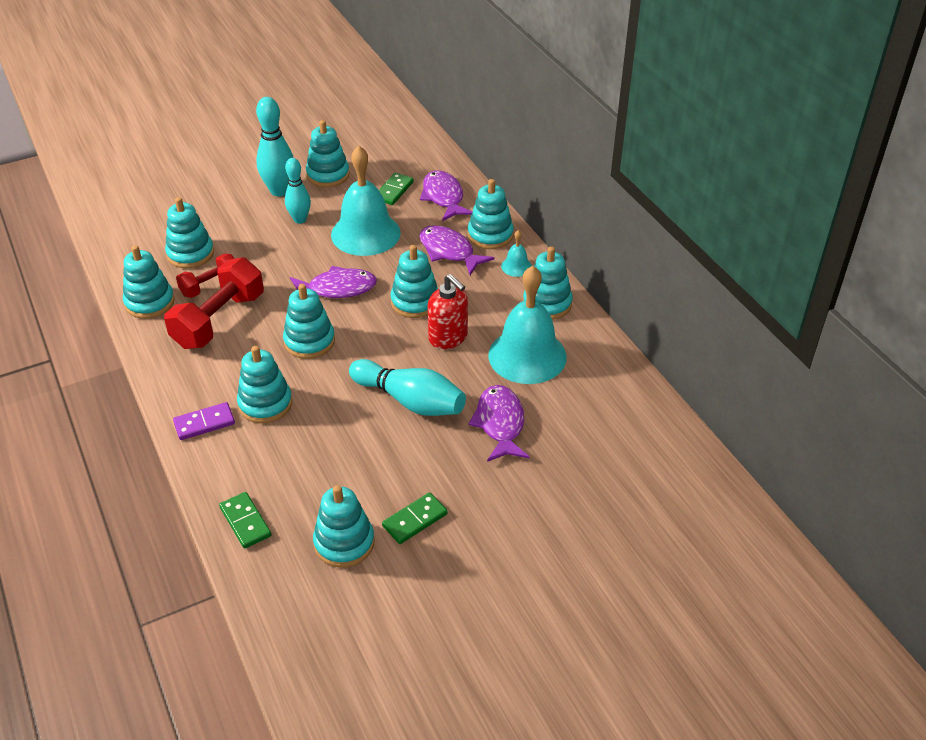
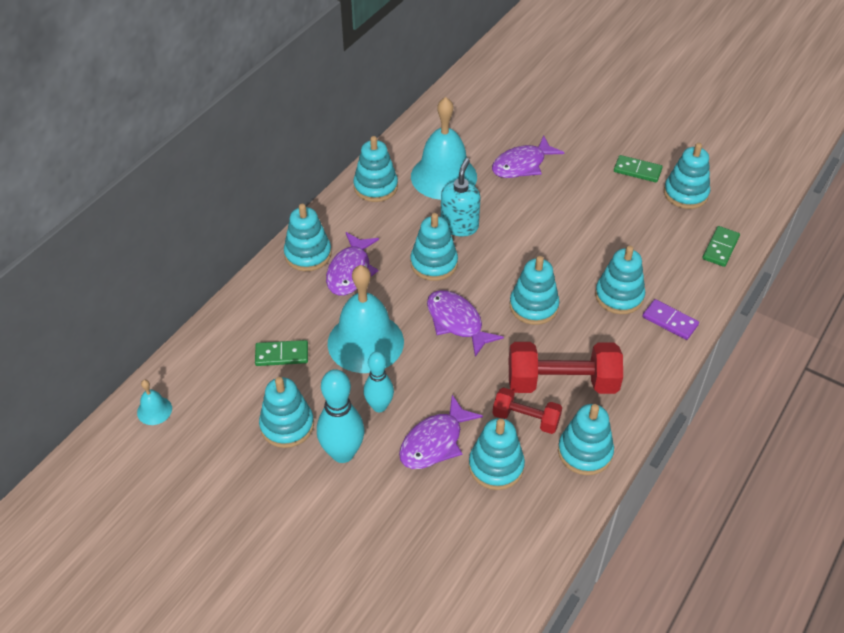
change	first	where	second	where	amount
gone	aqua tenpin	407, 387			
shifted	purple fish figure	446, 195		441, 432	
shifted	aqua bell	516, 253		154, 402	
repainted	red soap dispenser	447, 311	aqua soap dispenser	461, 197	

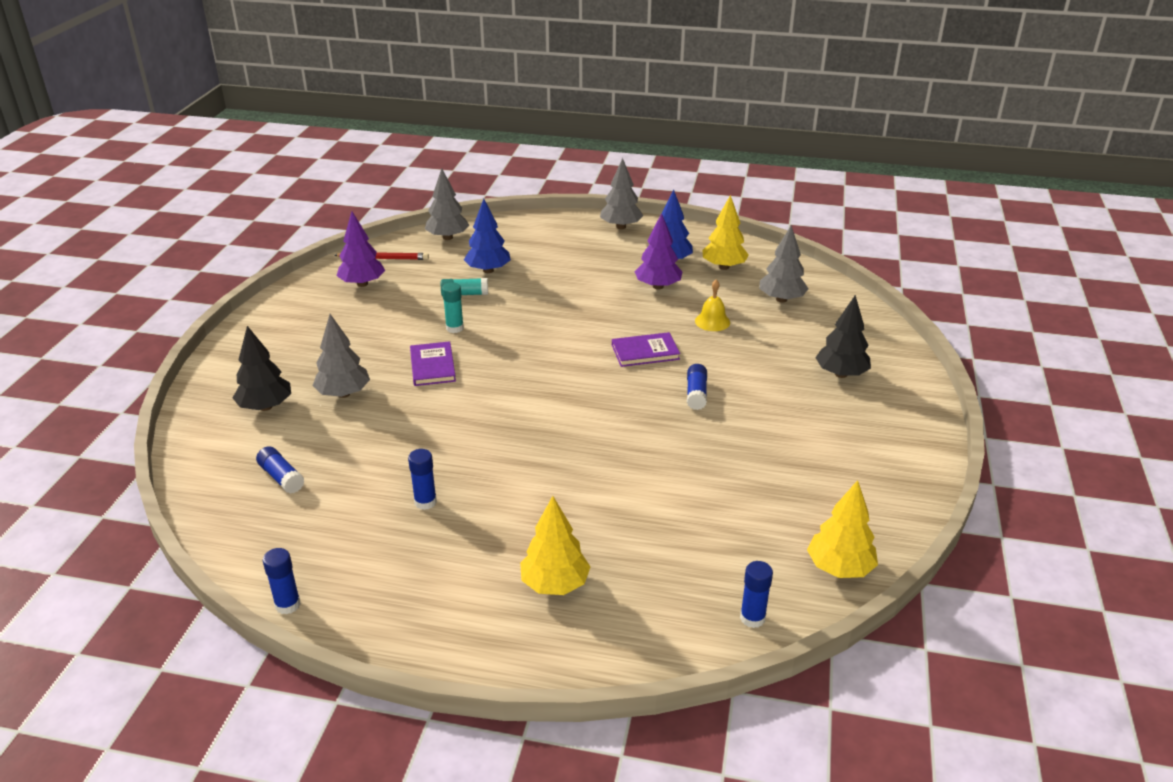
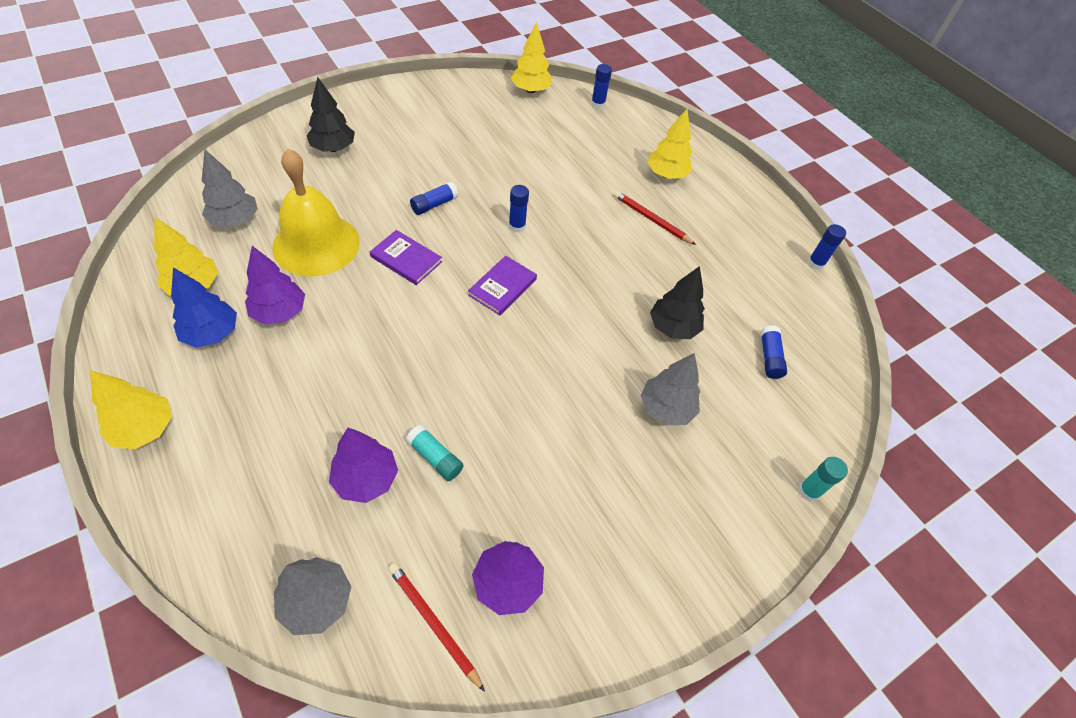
change	first	where	second	where	amount
new			red wooden pencil	655, 218	
shifted	black fir tree	262, 368		677, 302	
shifted	royal blue glue stick	422, 479		519, 209	
shifted	purple hardcover	433, 363		502, 285	
shifted	aqua glue stick	453, 307		823, 479	
repainted	royal blue fir tree	487, 236	purple fir tree	363, 465	
repainted	grey fir tree	621, 193	bright yellow fir tree	131, 409	
scaled	bright yellow bell	712, 305		316, 212	x2.31

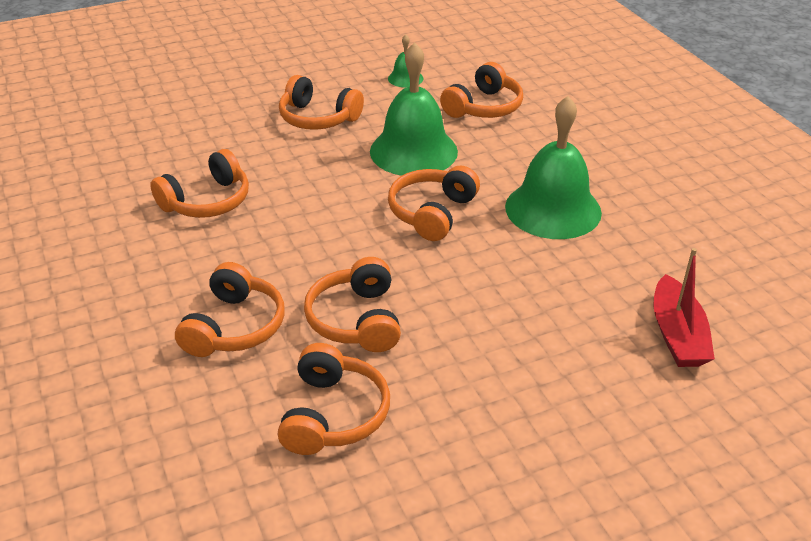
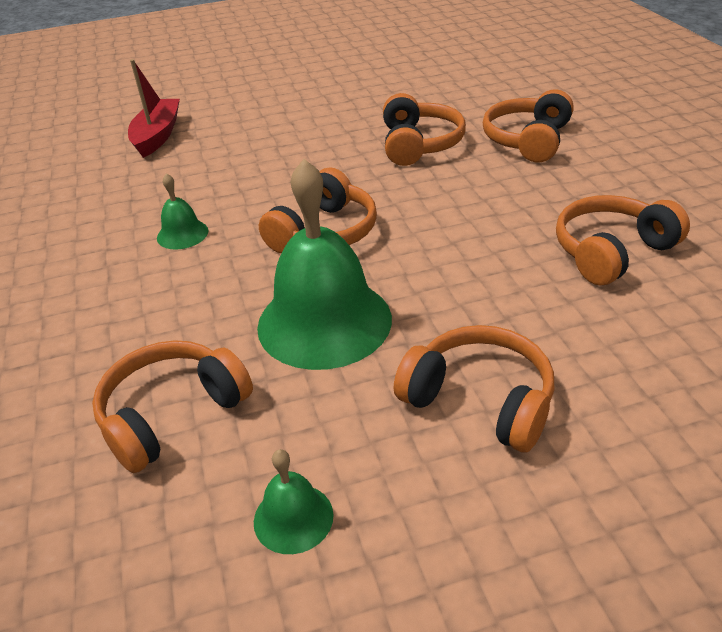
change	first	where	second	where	amount
gone	orange headphones	334, 399			
scaled	emerald bell	553, 167		182, 211	x0.45

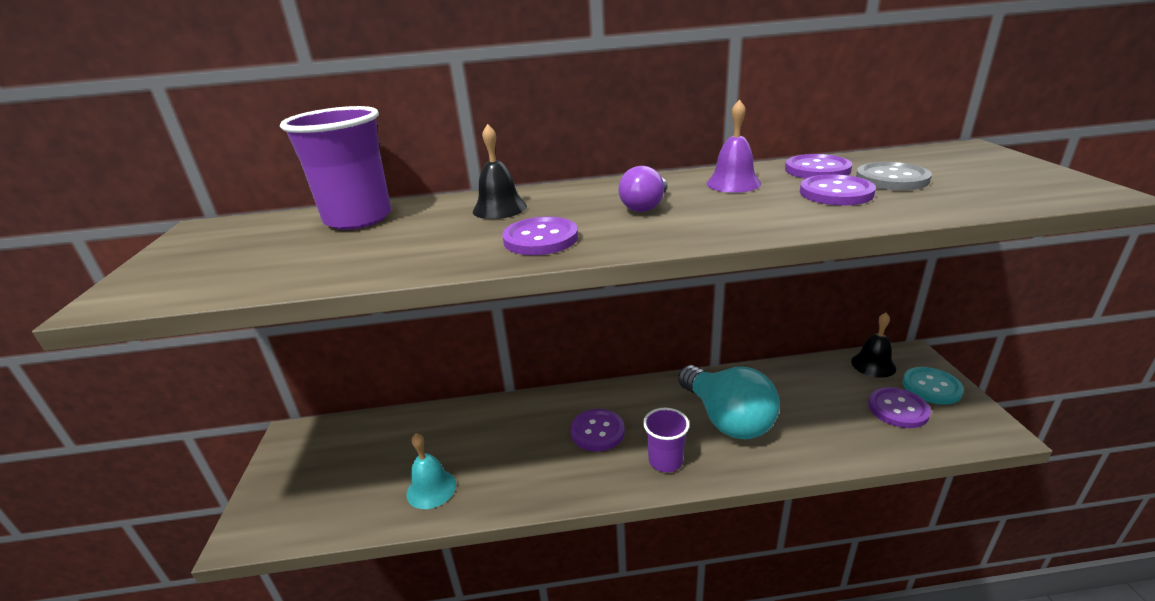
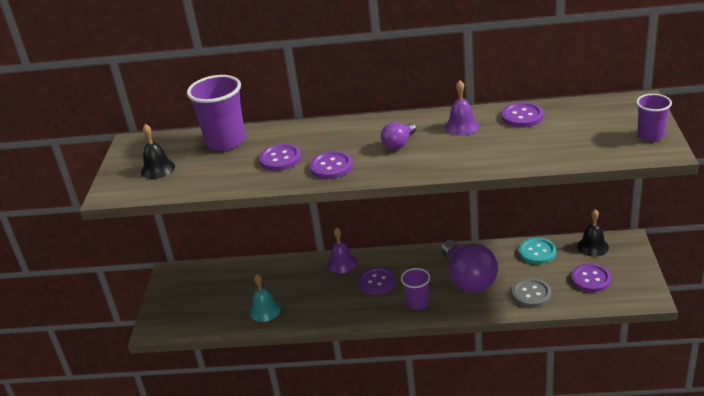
change	first	where	second	where	amount
new			purple bell	342, 250	
new			purple tumbler	654, 117	
shifted	black bell	500, 171		158, 151	
shifted	purple sewing button	838, 189		280, 157	
shifted	grey sewing button	894, 176		531, 293	
shifted	aqua sewing button	933, 386		537, 251	
repainted	aqua lightbulb	729, 402	purple lightbulb	469, 266	

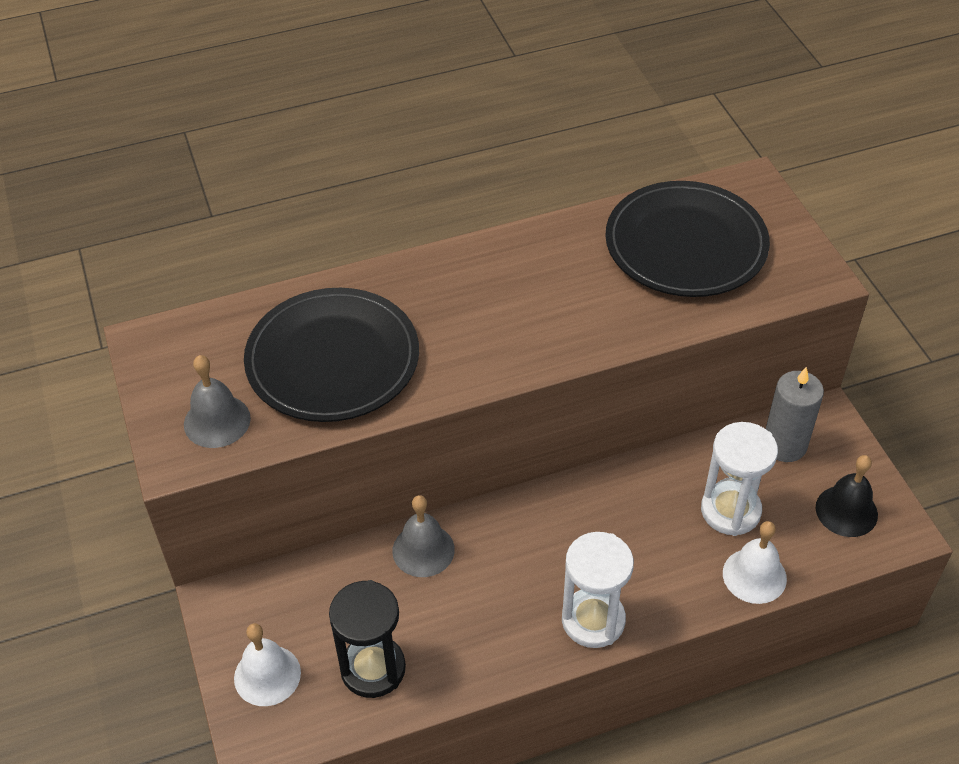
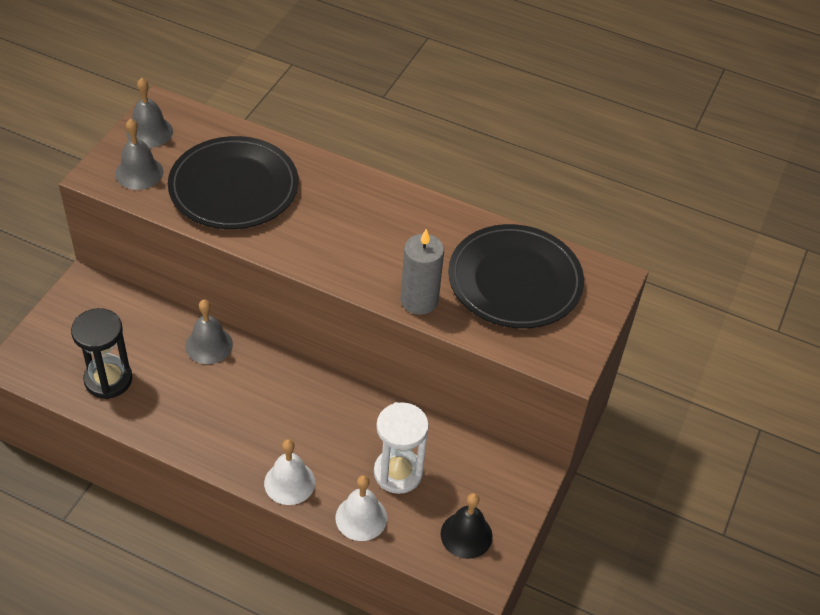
change	first	where	second	where	amount
gone	snow-white sand timer	598, 590			
new			grey bell	149, 113	
shifted	snow-white bell	267, 664		289, 472	
shifted	grey wax candle	795, 414		422, 272	

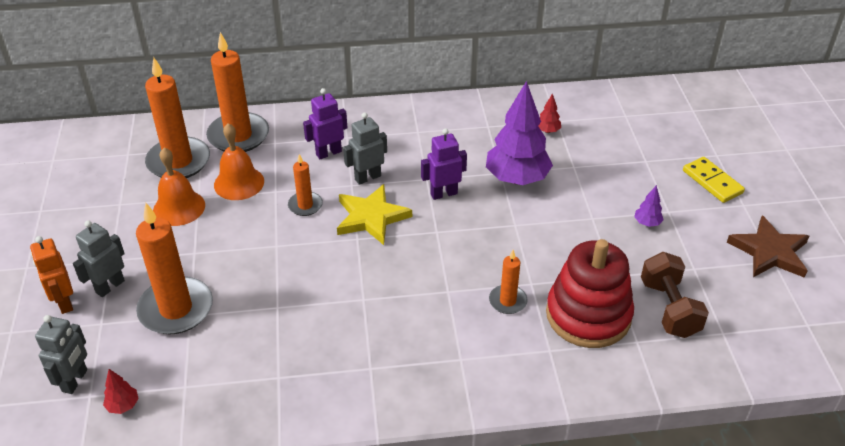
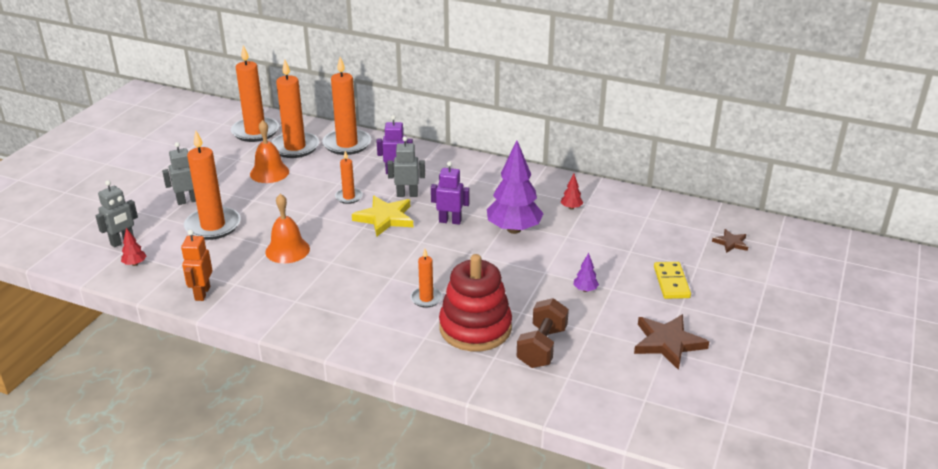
change	first	where	second	where	amount
new			orange wax candle	255, 93	
new			russet star	730, 241	
shifted	orange robot	51, 275		196, 265	
shifted	orange bell	239, 161		287, 228	

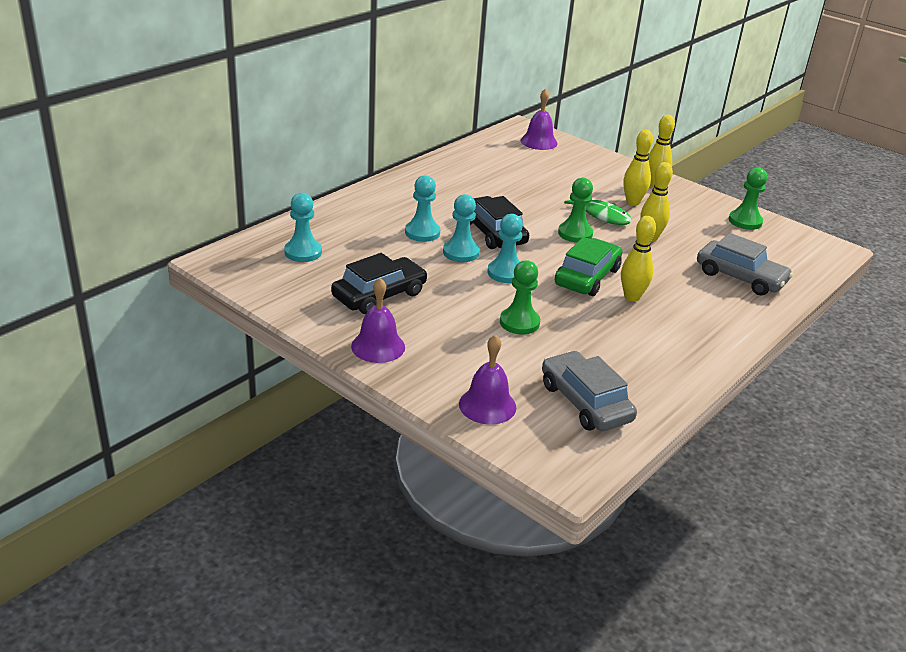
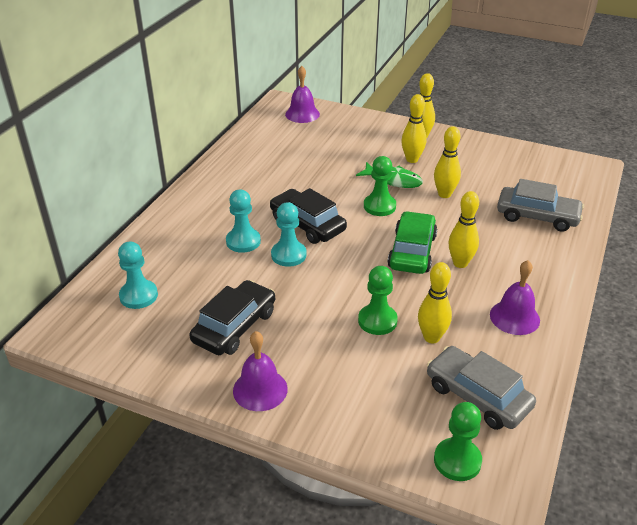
change	first	where	second	where	amount
gone	aqua chess pawn	505, 248			
new			bright yellow tenpin	435, 302	
shifted	purple bell	487, 379		515, 297	
shifted	emerald chess pawn	748, 198		458, 441	

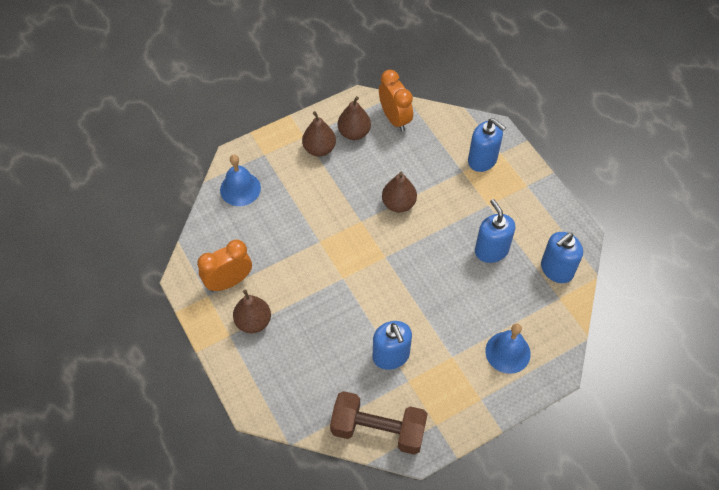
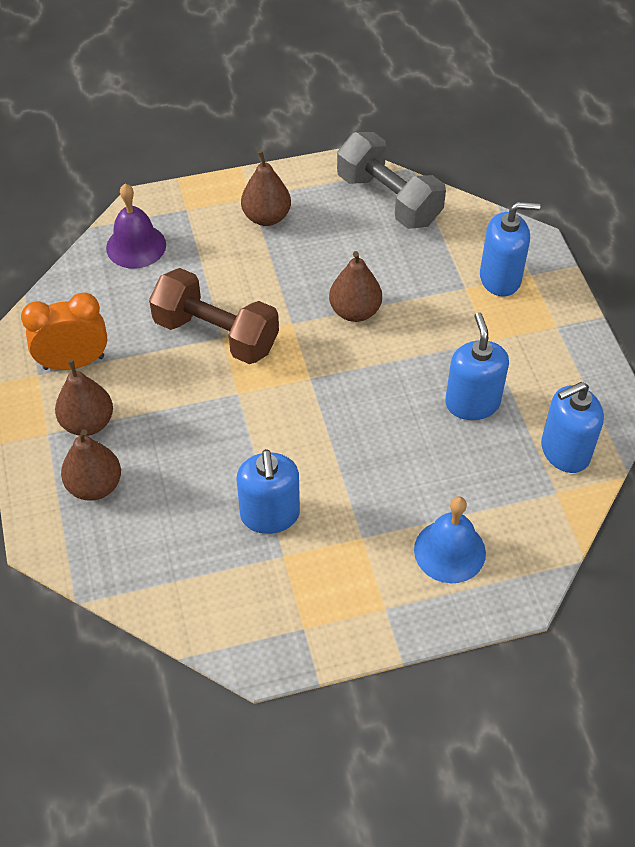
change	first	where	second	where	amount
shifted	russet hand weight	379, 423		214, 316	
shifted	russet pear	354, 118		91, 465	
swapped	orange alarm clock	396, 101	grey hand weight	391, 180	
repainted	royal blue bell	240, 180	purple bell	136, 226	
rotated	royal blue soap dispenser	487, 145		510, 249	60 degrees counterclockwise

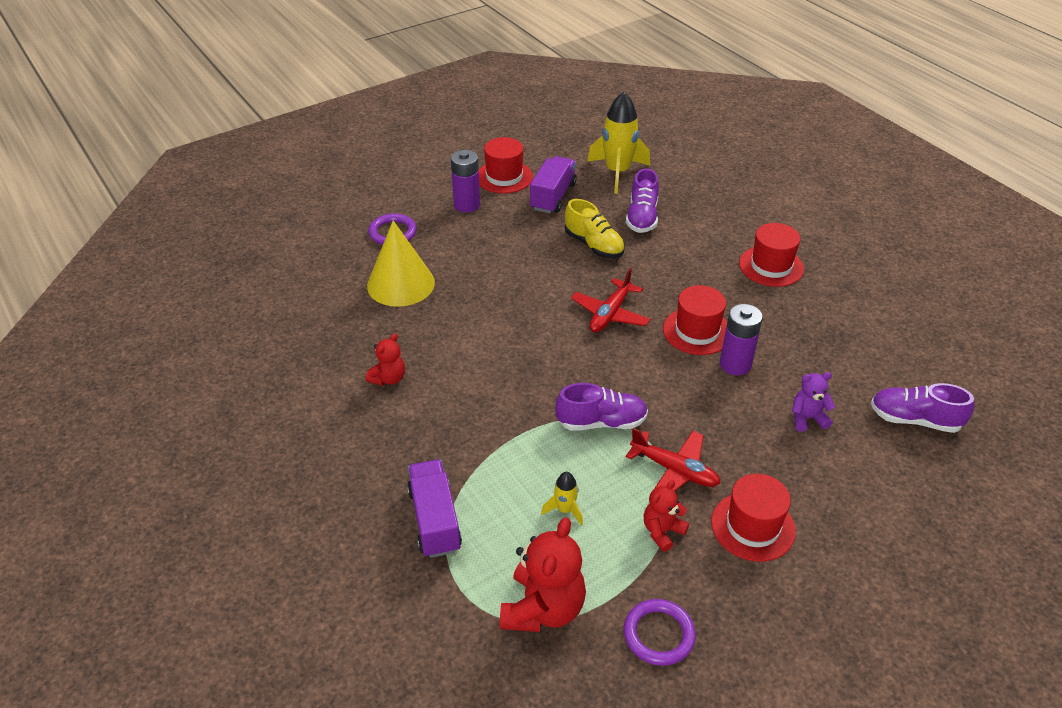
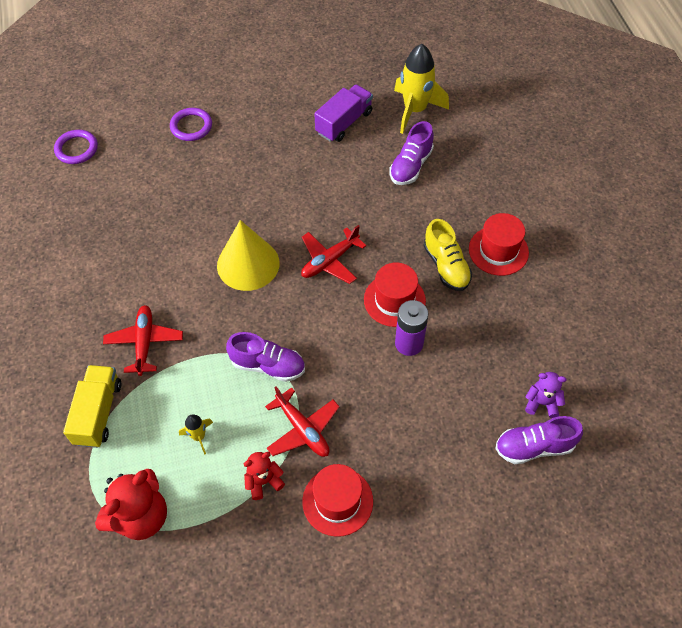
change	first	where	second	where	amount
gone	red teddy bear	385, 359			
gone	purple power cell	465, 181			
gone	red top hat	506, 165			
new			red plane	143, 340	
shifted	bright yellow cone	401, 263		248, 255	
shifted	bright yellow shoe	595, 228		447, 255	
shifted	purple torus	660, 632		76, 147	
shifted	purple teddy bear	813, 402		546, 395	
repainted	purple truck	434, 509	bright yellow truck	92, 406	
rotated	purple shoe	922, 408		539, 440	45 degrees counterclockwise

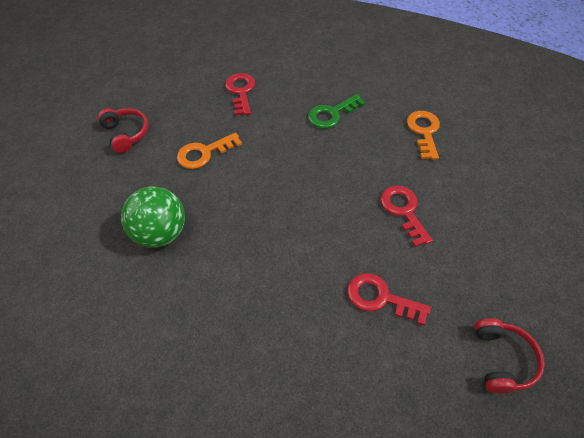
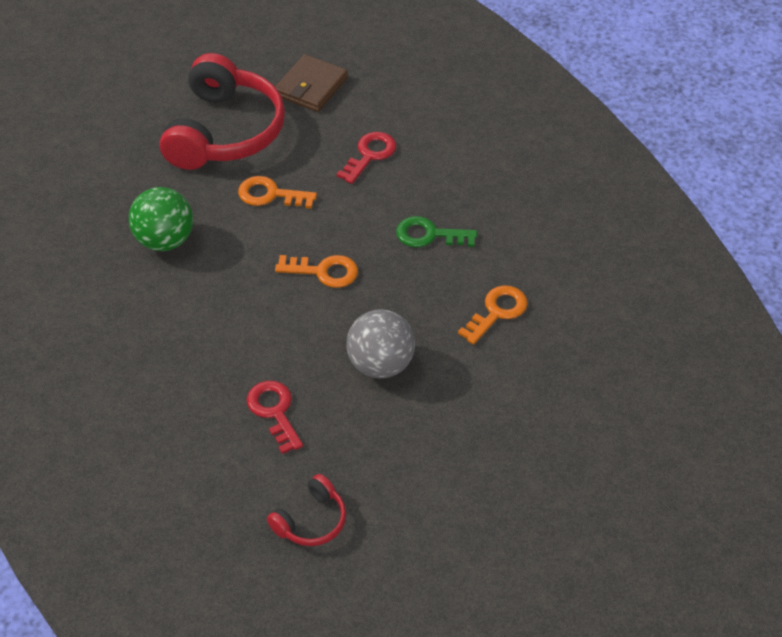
change	first	where	second	where	amount
new			russet card wallet	311, 83	
new			orange key	316, 271	
swapped	red key	406, 216	grey play ball	380, 343	
scaled	red headphones	123, 130		222, 111	x2.16

